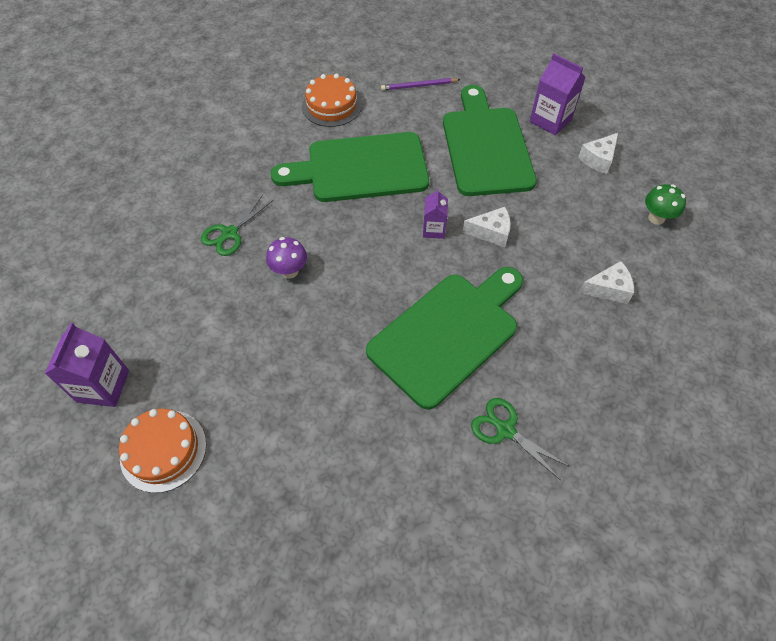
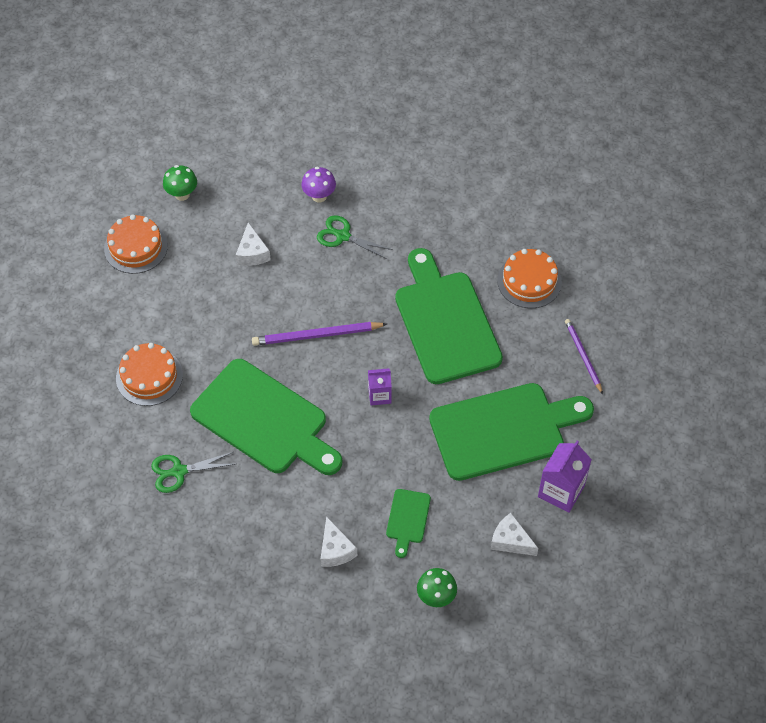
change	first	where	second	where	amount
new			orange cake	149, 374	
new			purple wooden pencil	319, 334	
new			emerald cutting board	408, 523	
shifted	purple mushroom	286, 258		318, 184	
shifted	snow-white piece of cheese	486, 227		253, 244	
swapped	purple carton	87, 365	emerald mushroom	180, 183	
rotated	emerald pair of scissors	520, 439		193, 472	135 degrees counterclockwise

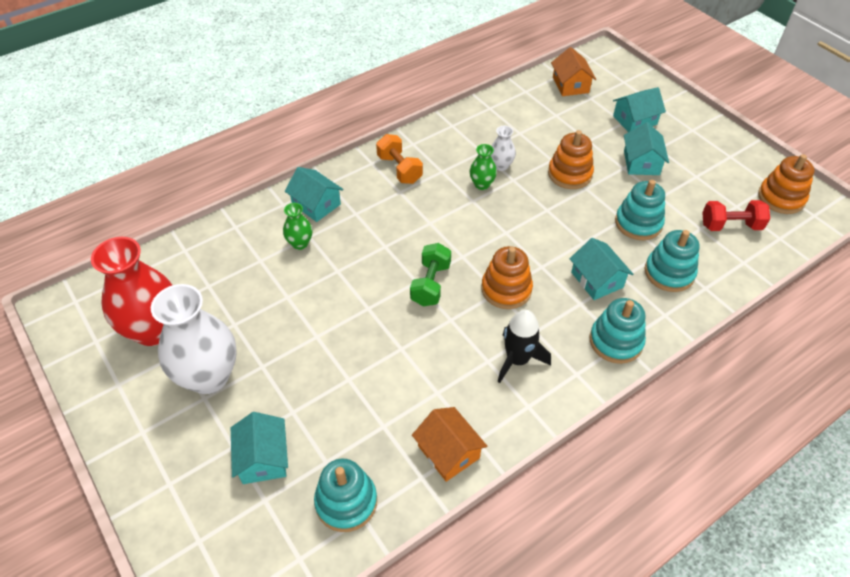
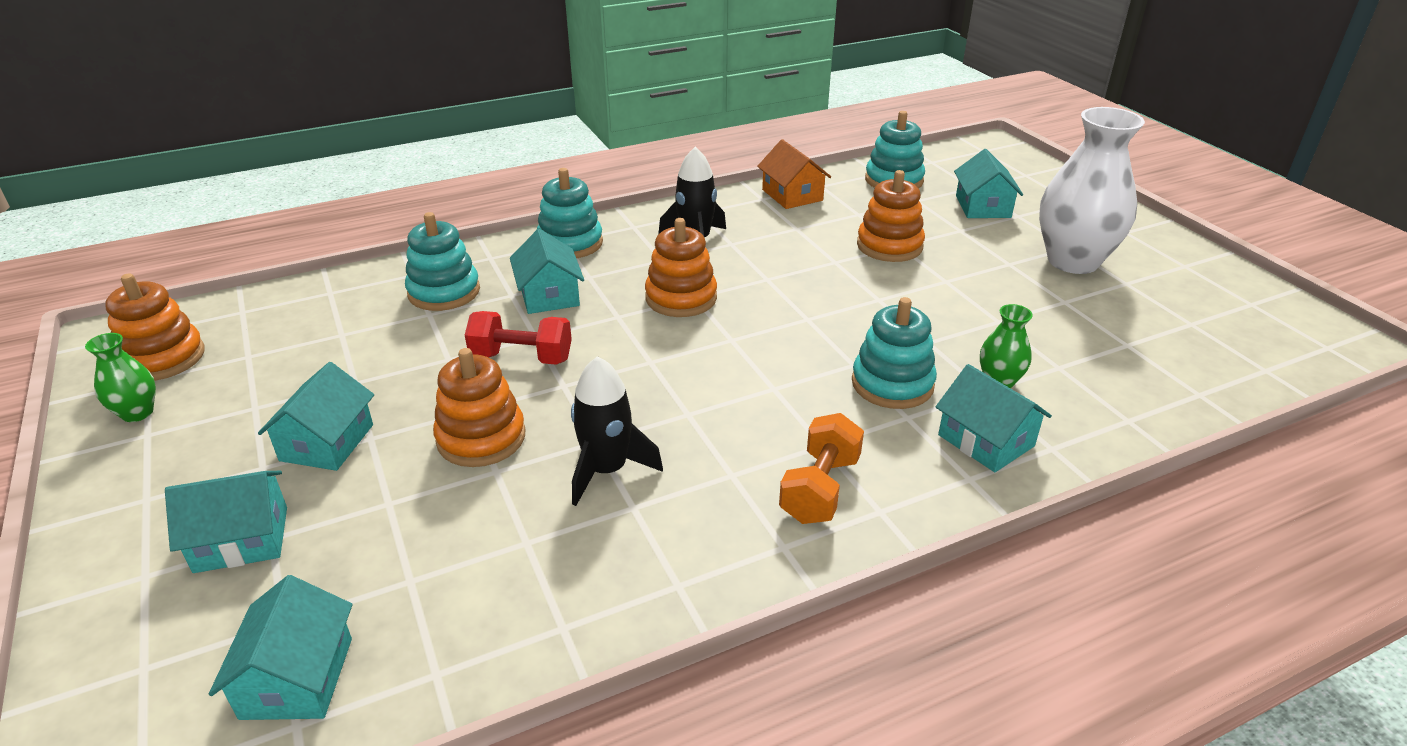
change	first	where	second	where	amount
gone	red vase	131, 291			
gone	emerald hand weight	430, 274			
new			orange stacking rings	891, 216	
shifted	emerald vase	483, 167		120, 377	
shifted	aqua stacking rings	640, 210		894, 353	
shifted	red hand weight	736, 215		518, 338	
swapped	snow-white vase	503, 148	black toy rocket	617, 431	
repainted	orange toy house	573, 71	aqua toy house	281, 647	
rotated	orange hand weight	399, 159		821, 468	45 degrees clockwise

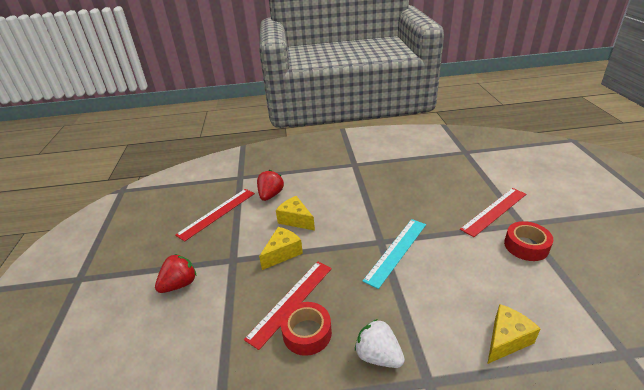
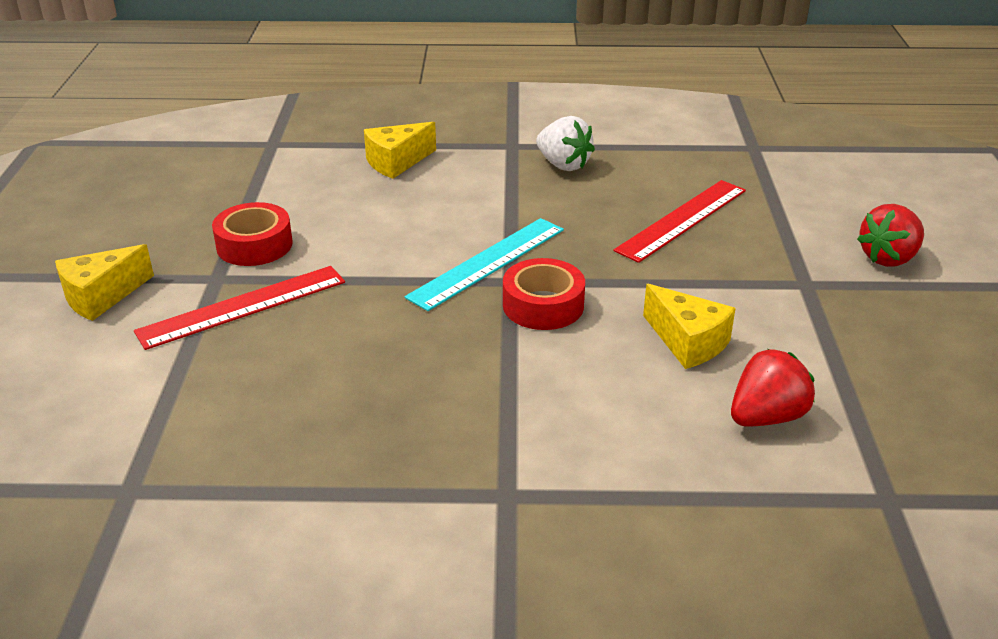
change	first	where	second	where	amount
gone	red straightedge	215, 215			
shifted	bright yellow piece of cheese	281, 248		104, 282	
shifted	red sticky tape	306, 329		544, 294	
rotated	red strawberry	270, 185		773, 388	150 degrees counterclockwise

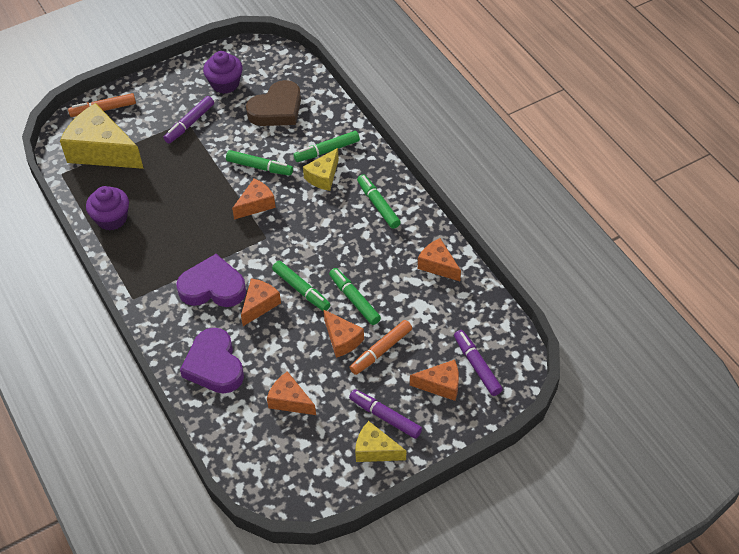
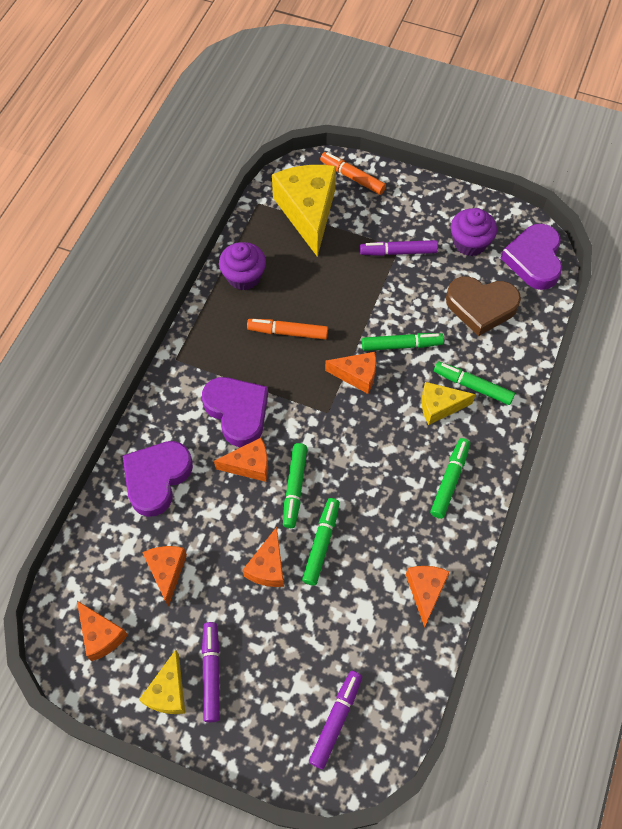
change	first	where	second	where	amount
new			purple heart shape	531, 257	
shifted	orange felt pen	380, 347		287, 329	
shifted	orange piece of cheese	434, 380		102, 631	
rotated	emerald felt pen	259, 163		403, 342	75 degrees counterclockwise
rotated	bright yellow piece of cheese	380, 441		162, 682	150 degrees counterclockwise

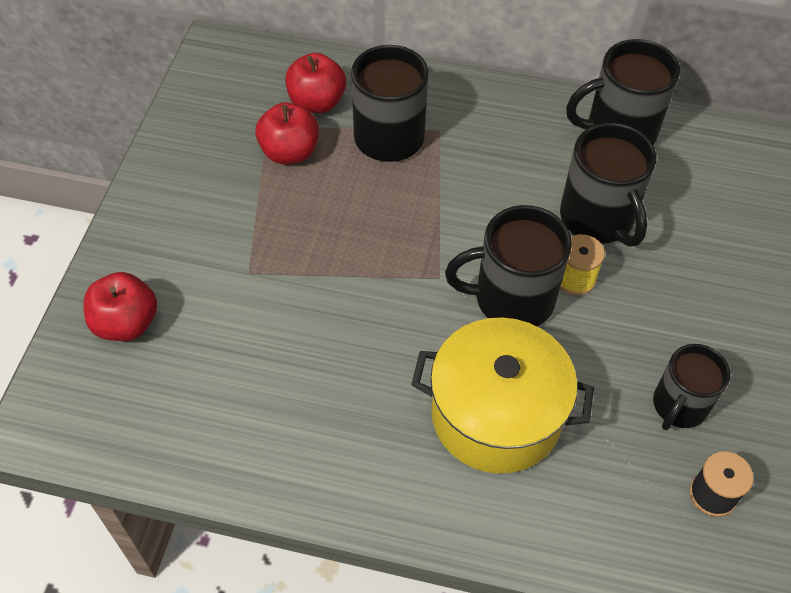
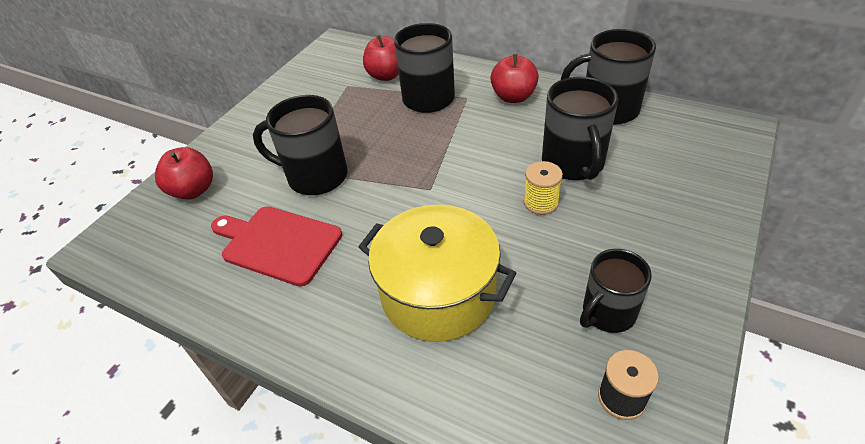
change	first	where	second	where	amount
new			red cutting board	276, 246	
shifted	red apple fruit	287, 133		514, 78	
shifted	black coffee mug	508, 265		300, 145	

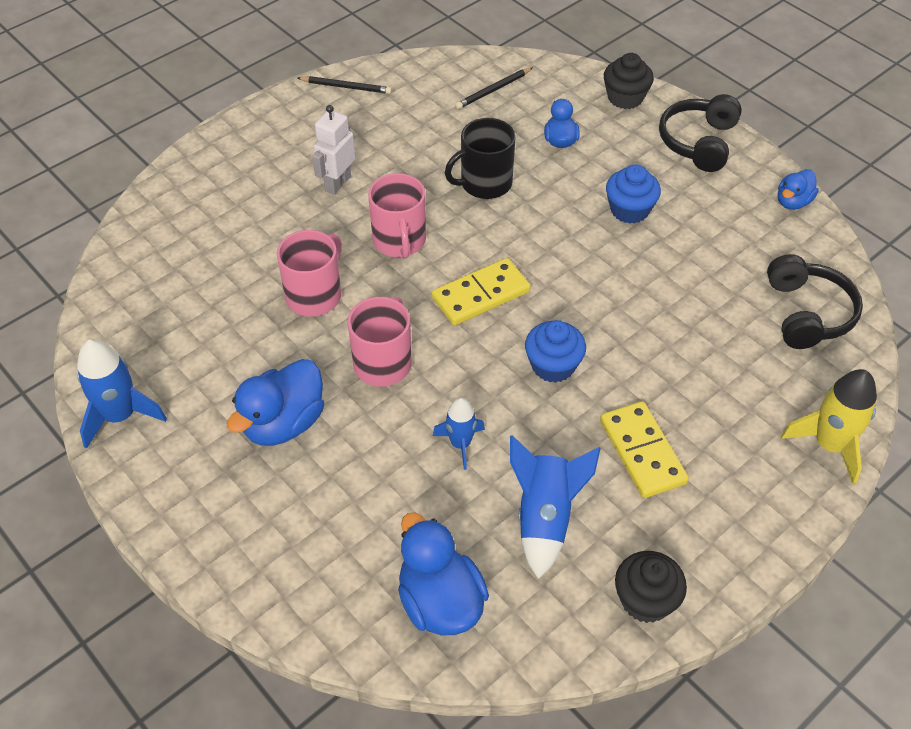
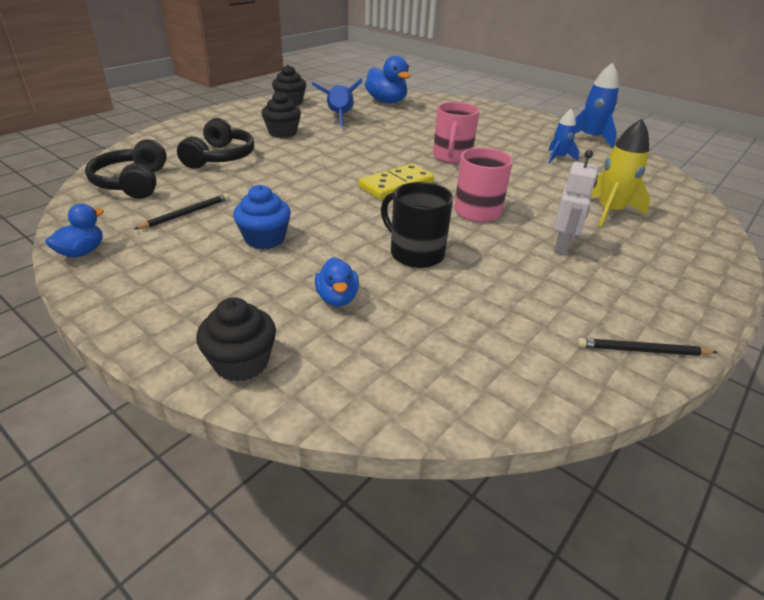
change	first	where	second	where	amount
gone	royal blue rubber duck	275, 402			
gone	pink coffee mug	309, 273			
gone	royal blue muffin	555, 351			
shifted	royal blue toy rocket	459, 434		563, 136	
shifted	black wooden pencil	493, 88		182, 211	
shifted	black headphones	700, 133		215, 143	
shifted	bright yellow toy rocket	829, 427		621, 173	
swapped	bright yellow domino tile	644, 449	black muffin	281, 114	
rotated	black coffee mug	480, 158		417, 225	105 degrees counterclockwise

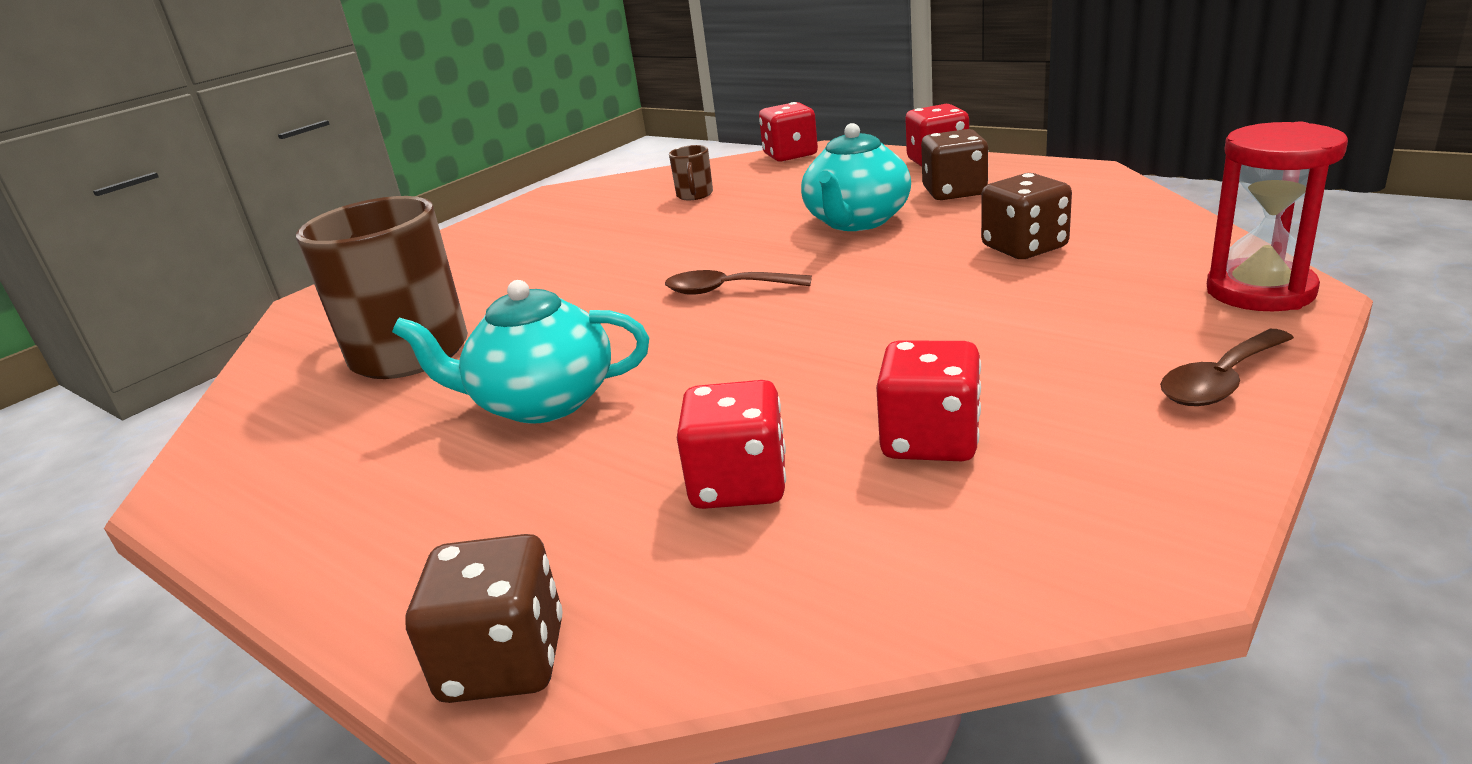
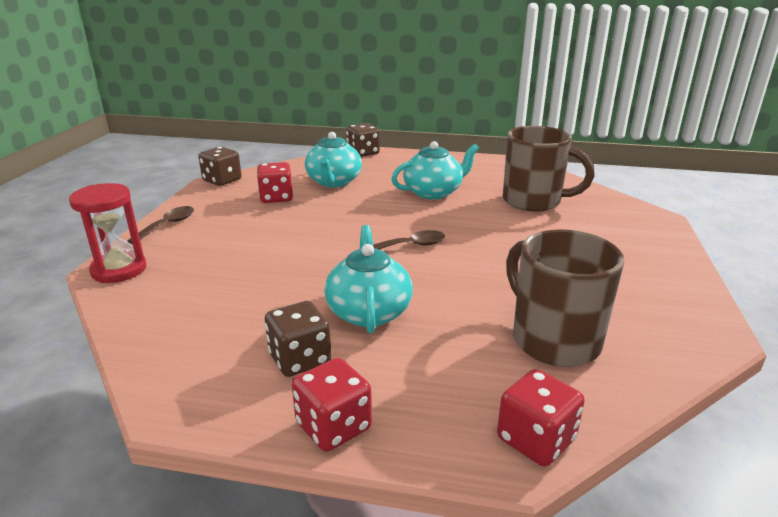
change	first	where	second	where	amount
shifted	russet game die	1026, 216		220, 166	
swapped	red game die	731, 444	aqua teapot	333, 159	
scaled	russet coffee mug	691, 172		565, 298	x2.35

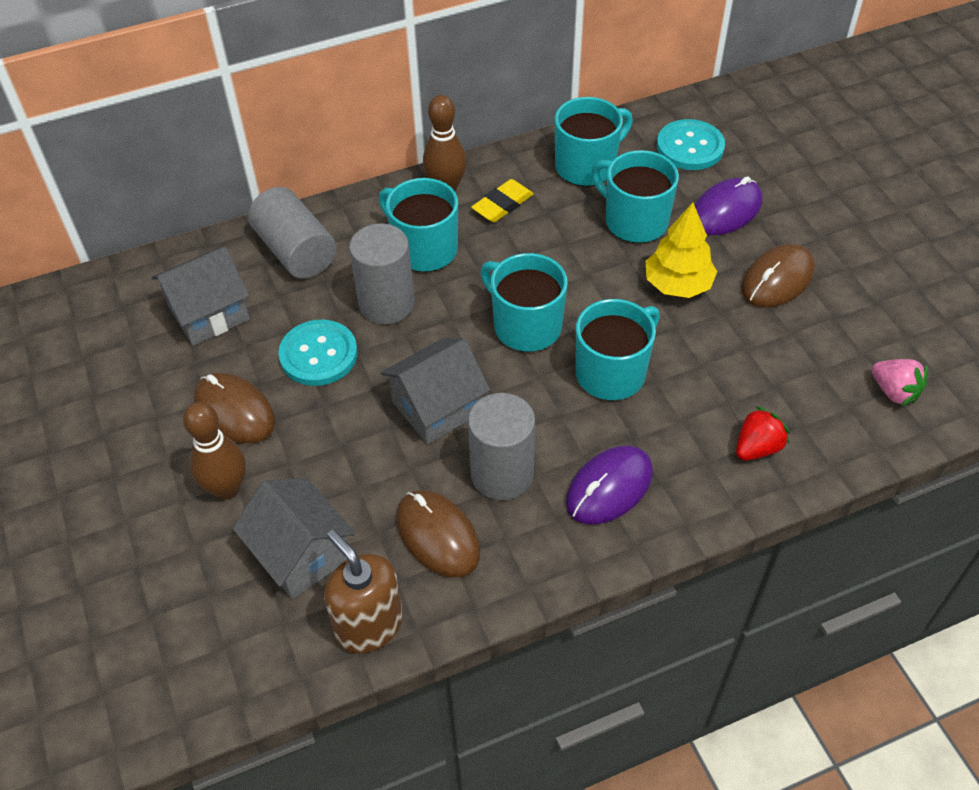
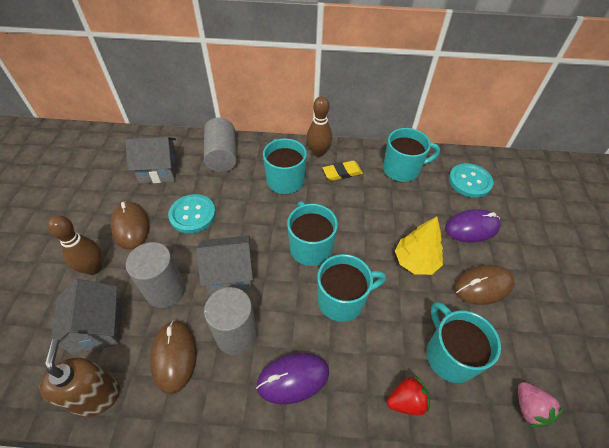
change	first	where	second	where	amount
shifted	grey solid cylinder	382, 274		155, 275	
shifted	aqua coffee mug	635, 196		464, 342	

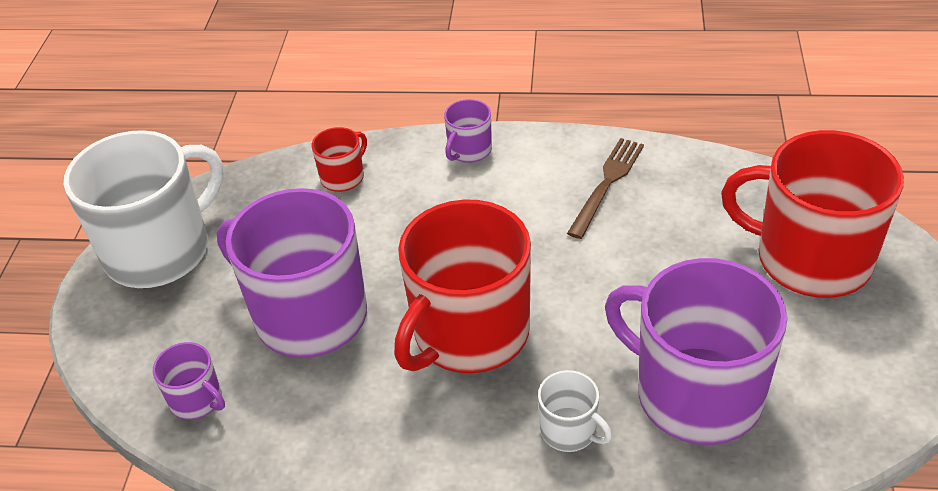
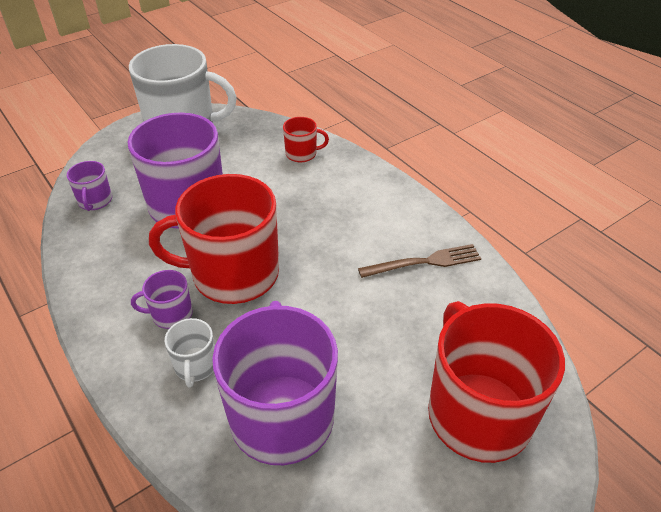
change	first	where	second	where	amount
shifted	purple coffee mug	468, 131		162, 299	

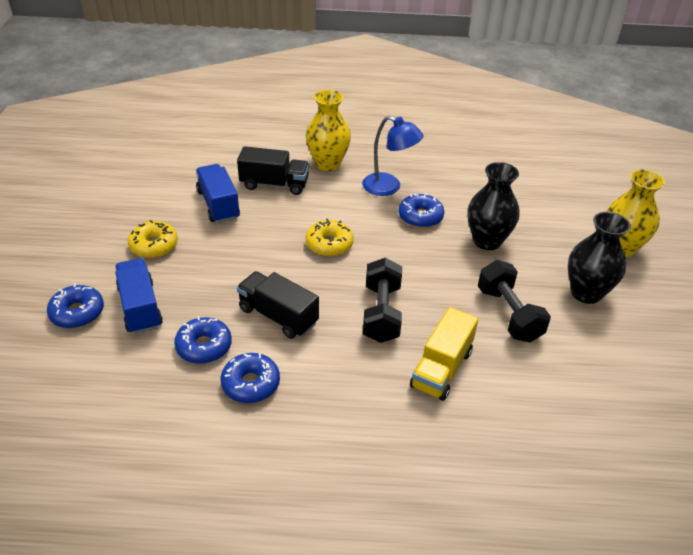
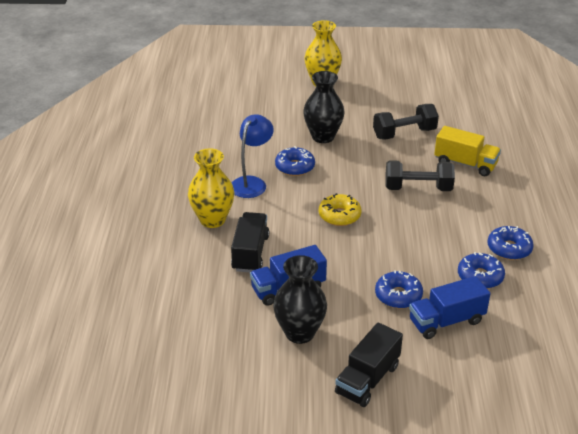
change	first	where	second	where	amount
gone	bright yellow doughnut	153, 239			
shifted	royal blue doughnut	75, 306		399, 289	
shifted	black truck	278, 305		369, 364	
shifted	black vase	599, 258		300, 299	

